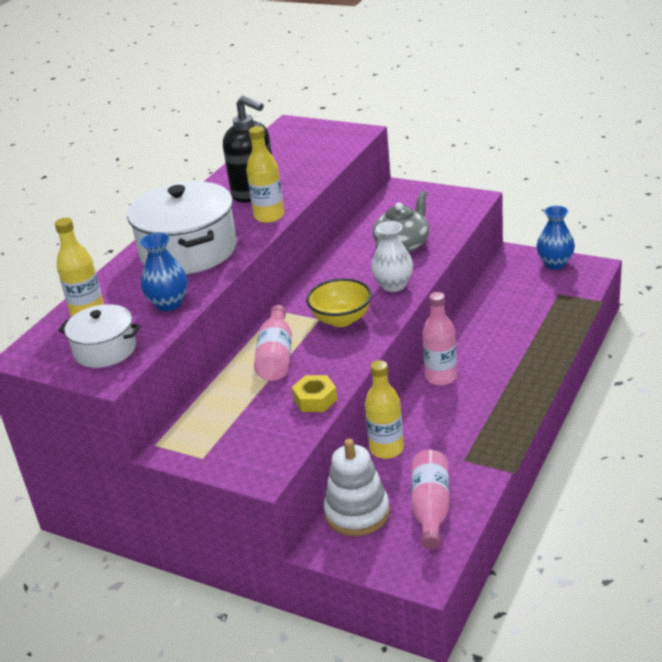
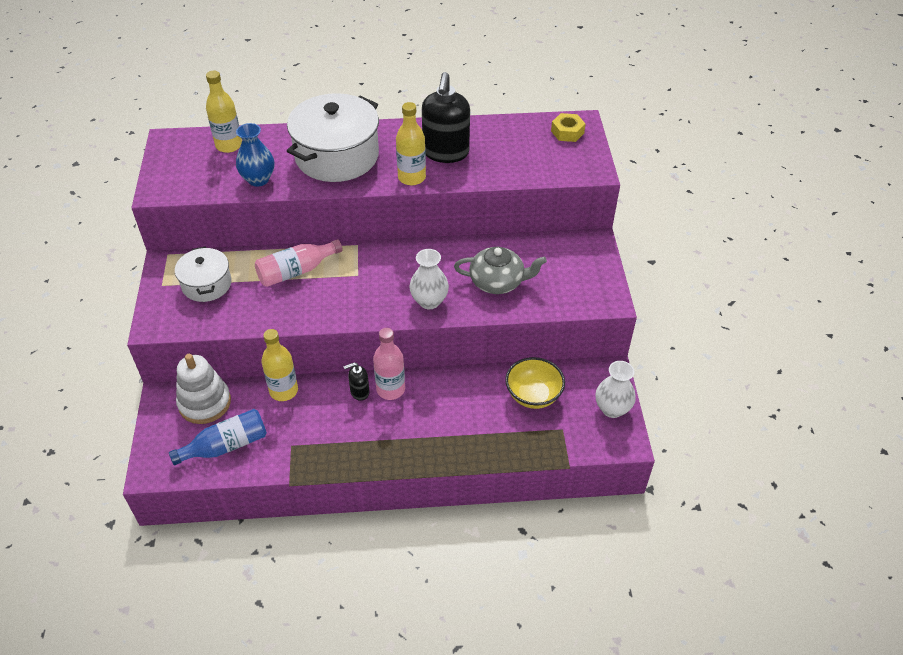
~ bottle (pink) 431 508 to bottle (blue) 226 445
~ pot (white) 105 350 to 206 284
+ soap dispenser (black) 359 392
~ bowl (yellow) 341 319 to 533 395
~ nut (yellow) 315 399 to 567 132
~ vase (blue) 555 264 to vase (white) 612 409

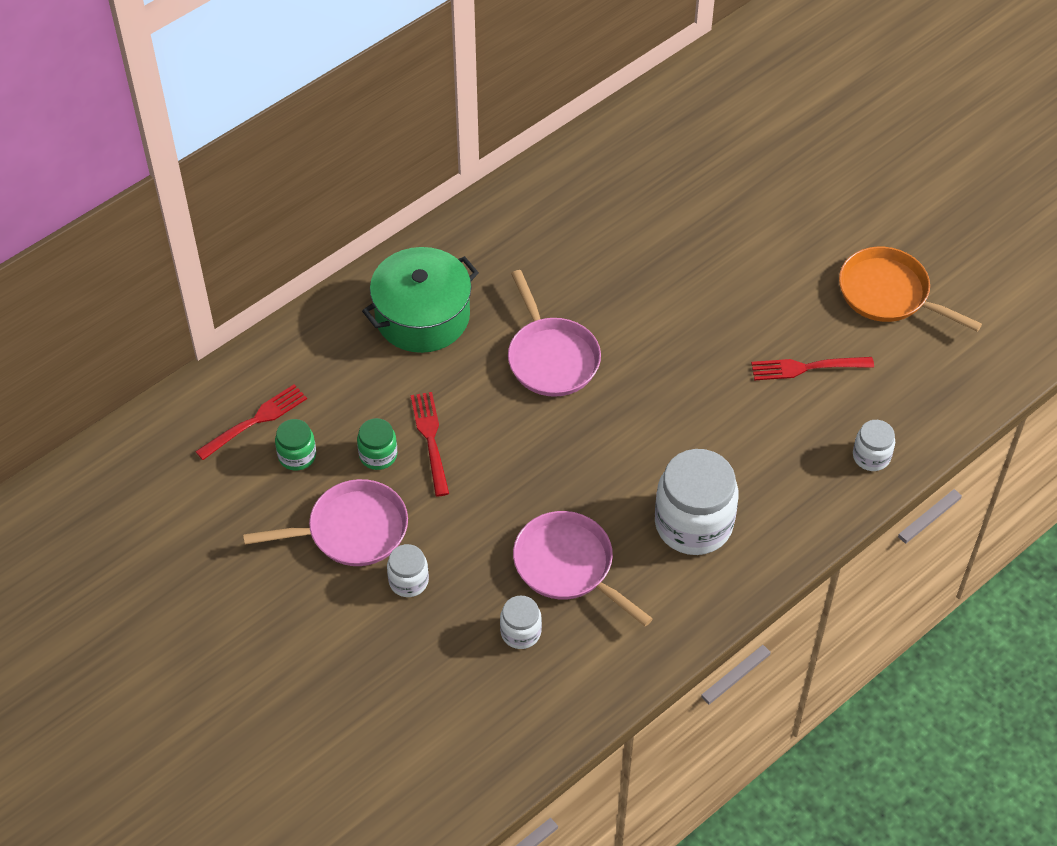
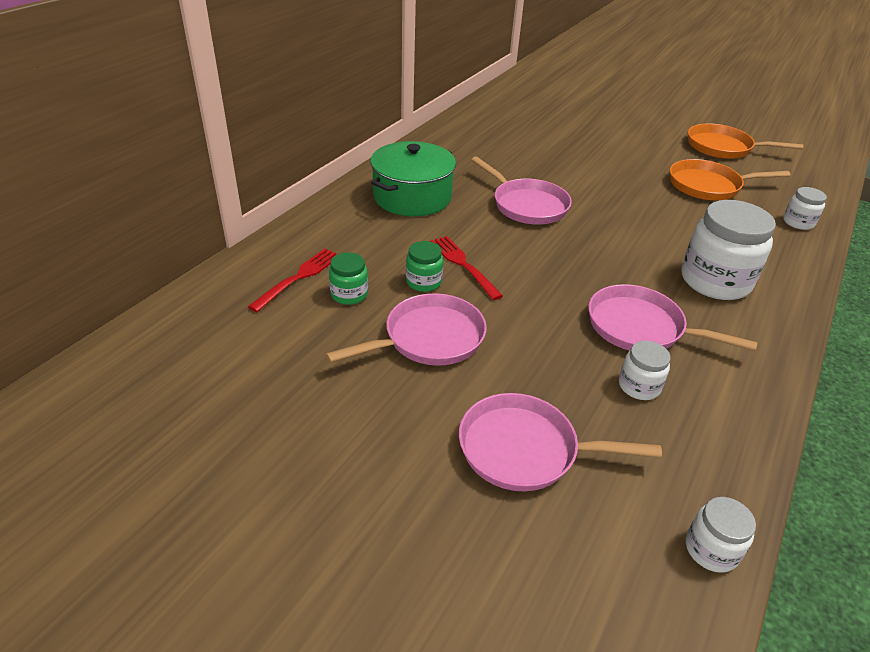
+ pan (pink) 525 450
~ fork (red) 807 367 to pan (orange) 708 186
~ jar (white) 408 581 to 711 549

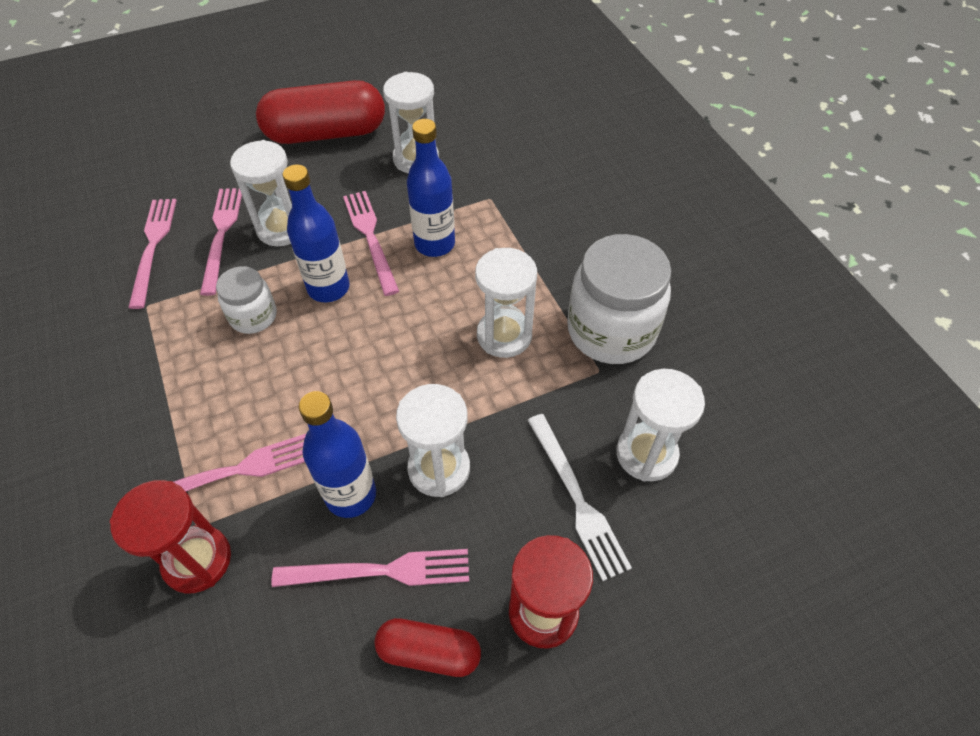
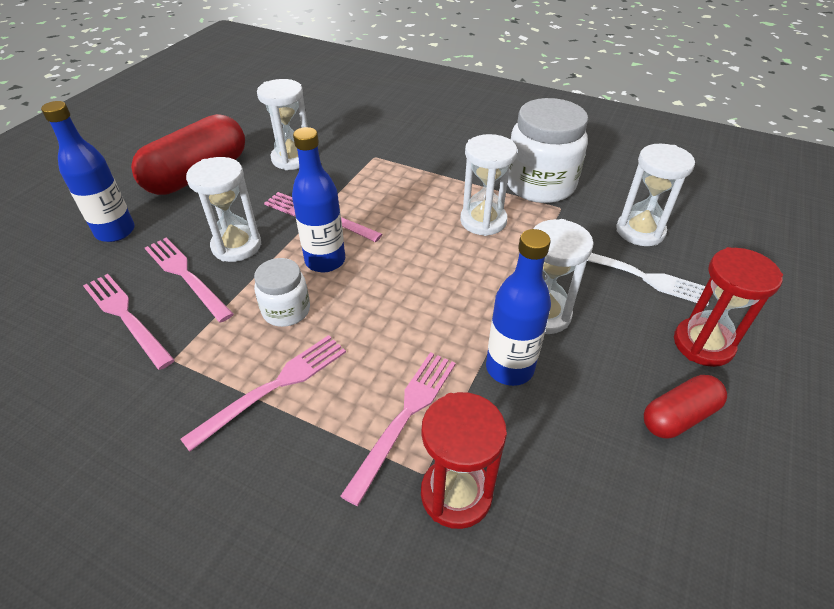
~ bottle (blue) 434 244 to 115 231
~ fork (pink) 380 571 to 274 387

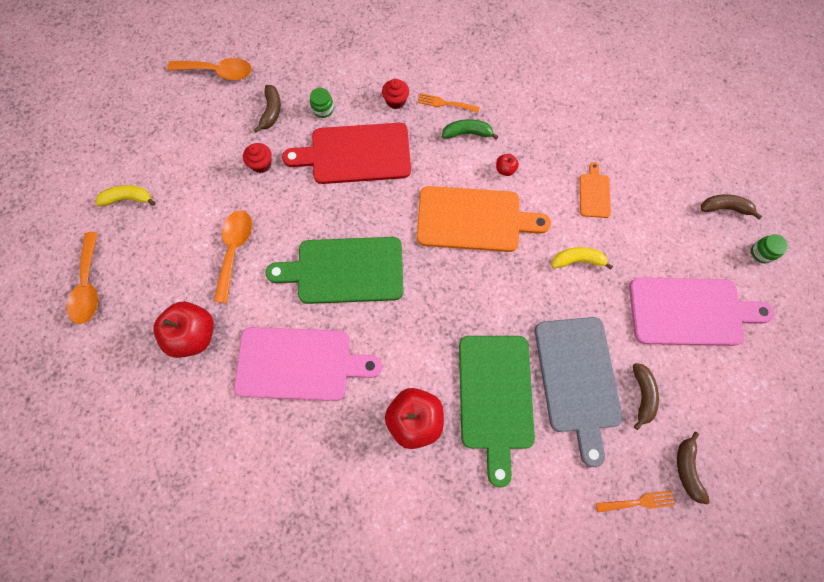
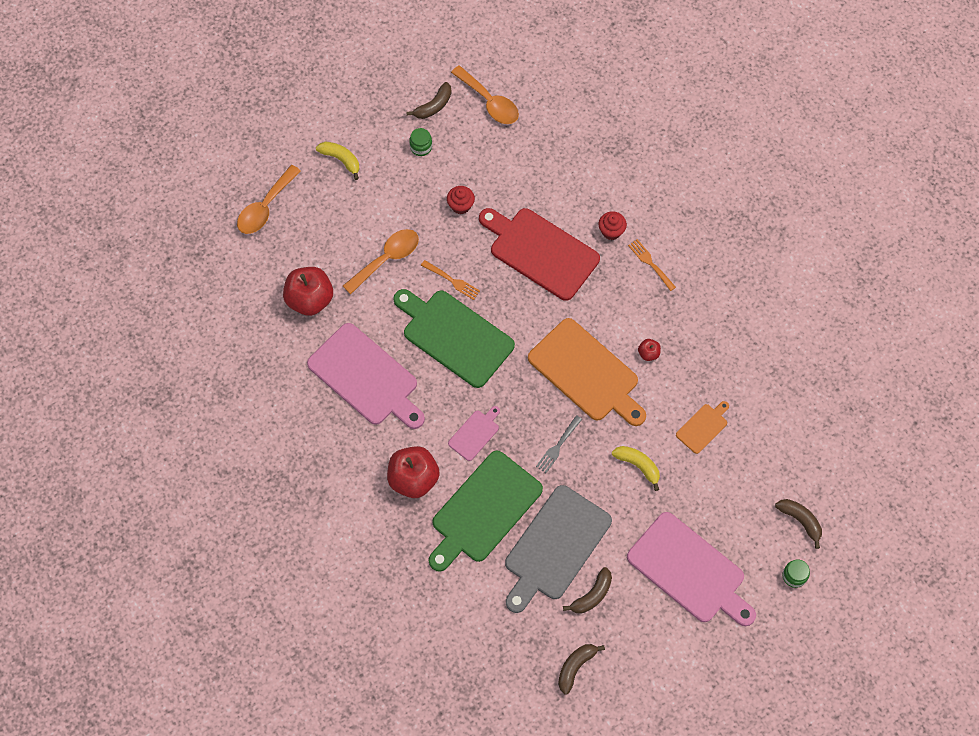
~ banana (brown) 271 111 to 434 106
~ jar (green) 323 109 to 421 147
~ fork (orange) 637 502 to 451 280
+ cutting board (pink) 475 434
+ fork (grey) 558 445
- banana (green) 467 133

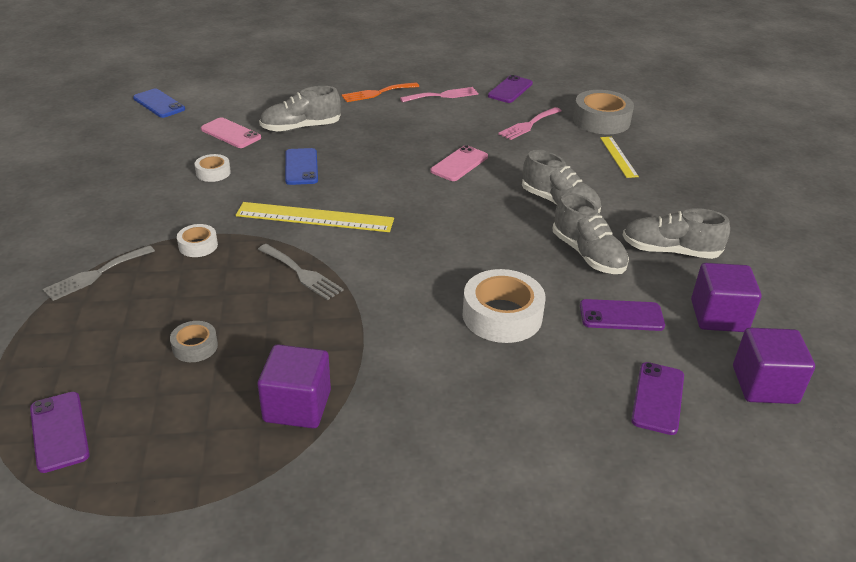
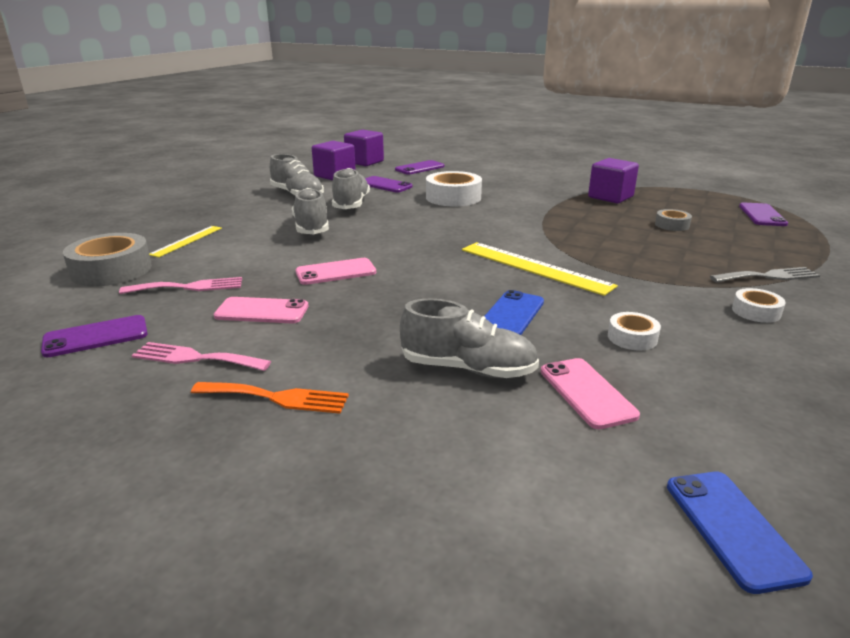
+ phone (pink) 262 311
~ tape (white) 198 245 to 756 312
- fork (grey) 301 273

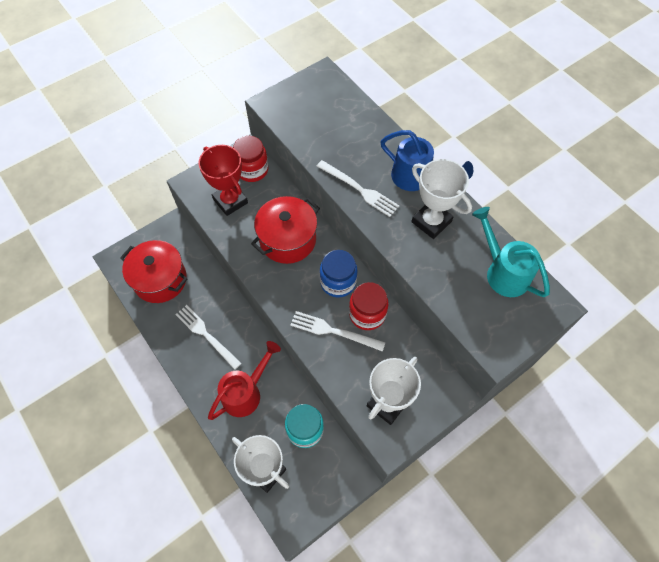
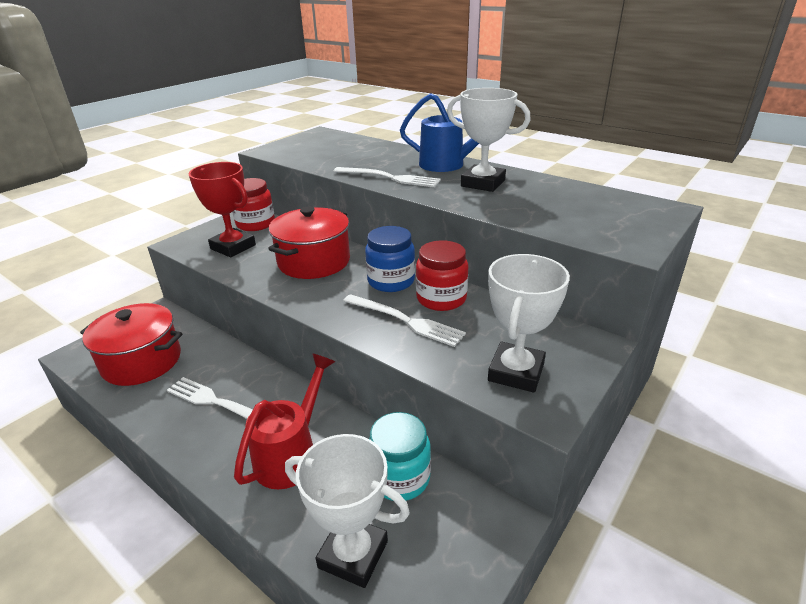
~ fork (white) 334 331 = 405 320 150 degrees counterclockwise
- watering can (turquoise) 503 272

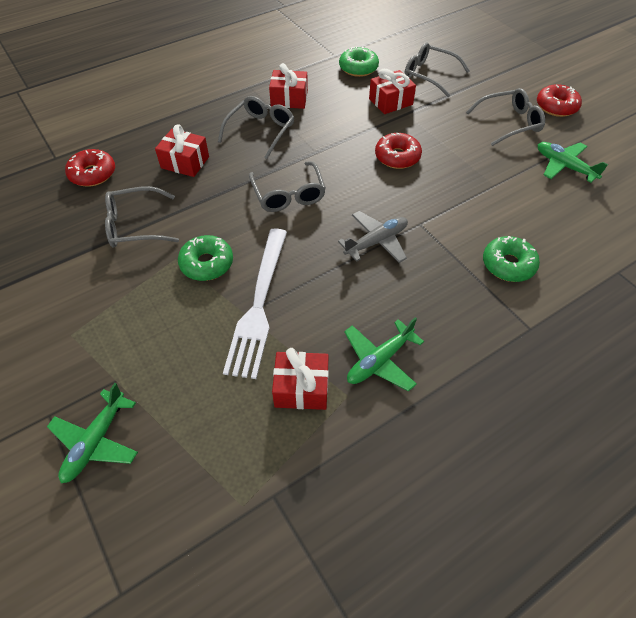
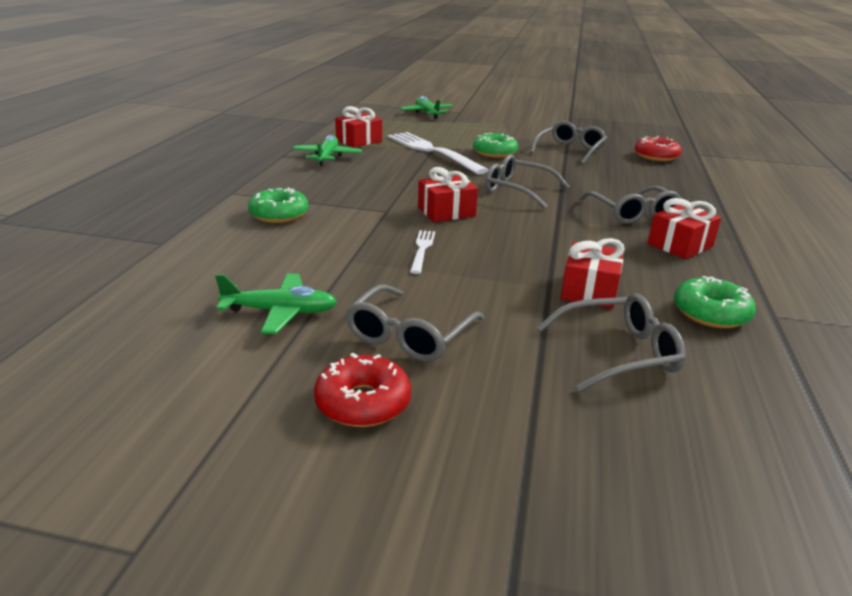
+ fork (white) 422 249
~ gift (red) 185 162 to 446 212
- plane (grey) 376 242
- donut (red) 397 157

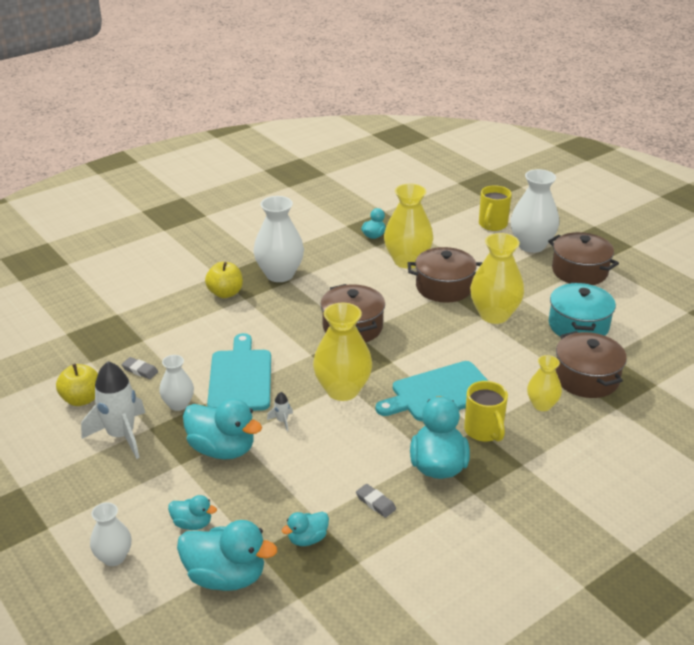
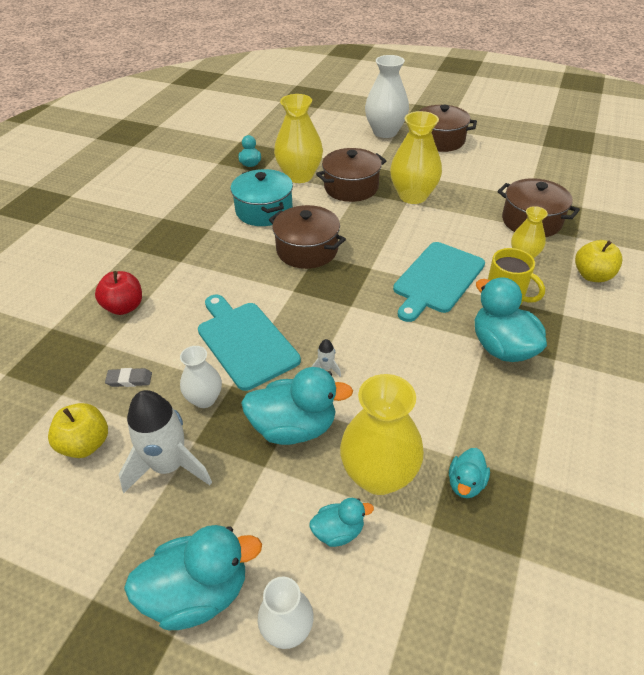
+ apple (red) 124 307
~ duck (turquoise) 226 576 to 198 592
~ pot (turquoise) 578 325 to 264 210
~ vase (yellow) 342 390 to 379 475
~ apple (yellow) 225 293 to 592 276
- vase (white) 279 274
- eraser (grey) 375 503
- mug (yellow) 492 225

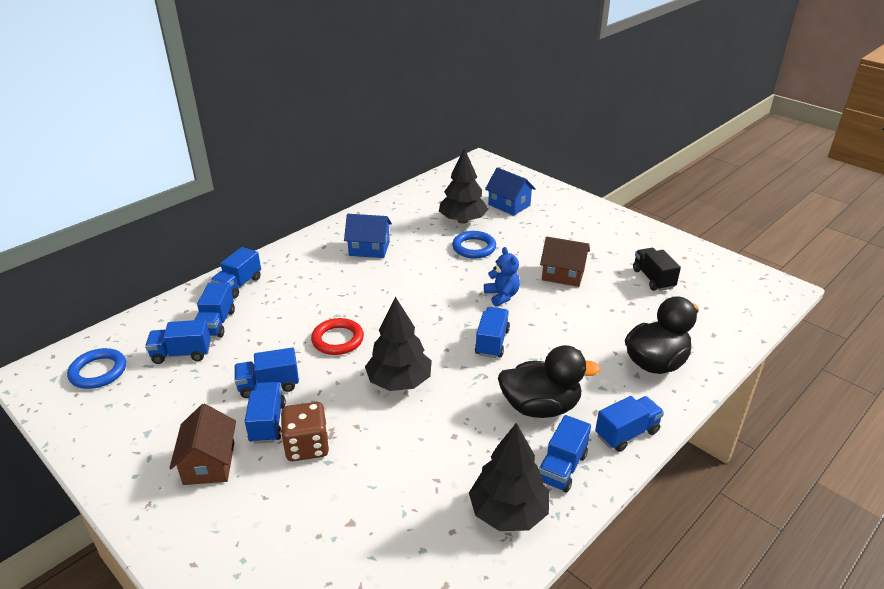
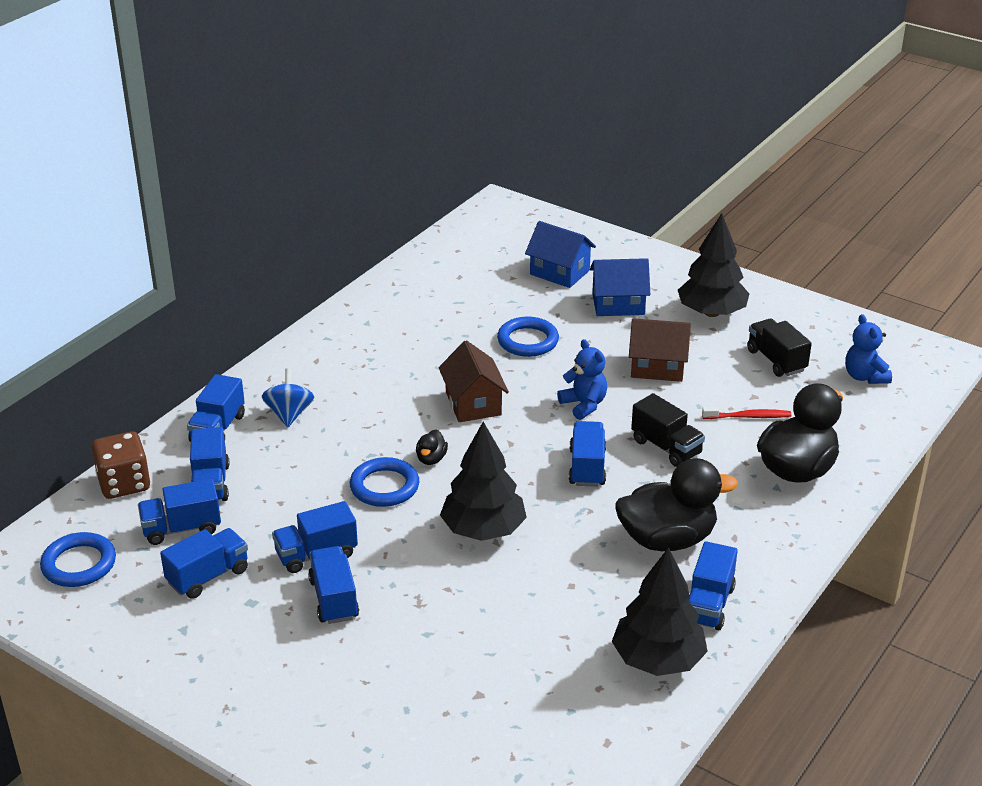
~ dice (brown) 307 446 to 124 484
~ truck (blue) 626 433 to 208 576
+ spinning top (blue) 289 414
~ ring (red) 338 340 to ring (blue) 384 486
+ duck (black) 431 459
~ house (brown) 209 463 to 473 403
~ house (blue) 369 249 to 618 304
+ truck (black) 666 447
~ tree (black) 462 220 to 711 312
+ toothbrush (red) 748 417
+ teddy bear (blue) 865 377

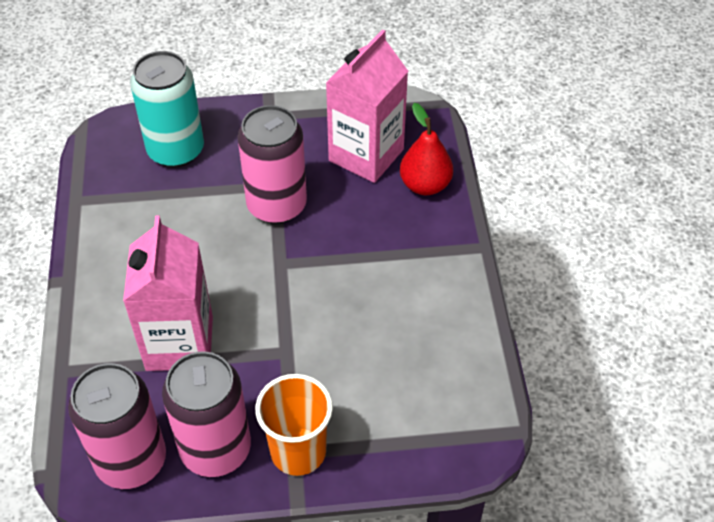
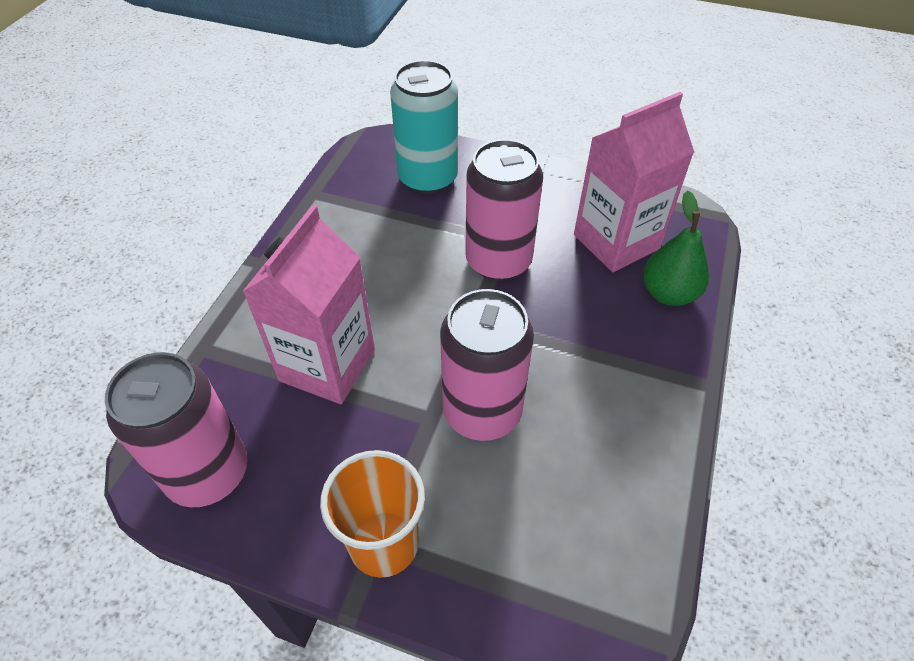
~ can (pink) 215 449 to 482 411
~ pear (red) 425 185 to pear (green) 668 293

